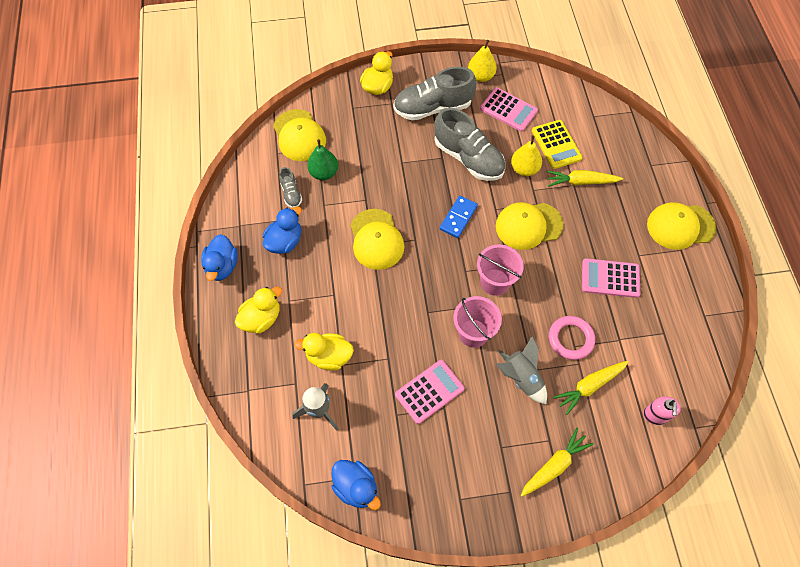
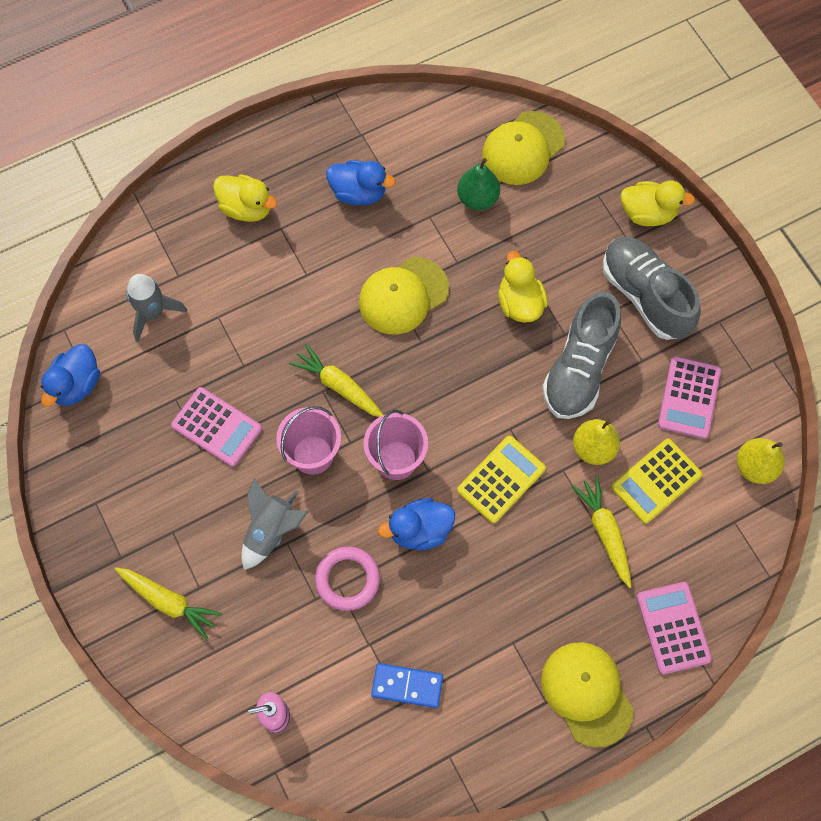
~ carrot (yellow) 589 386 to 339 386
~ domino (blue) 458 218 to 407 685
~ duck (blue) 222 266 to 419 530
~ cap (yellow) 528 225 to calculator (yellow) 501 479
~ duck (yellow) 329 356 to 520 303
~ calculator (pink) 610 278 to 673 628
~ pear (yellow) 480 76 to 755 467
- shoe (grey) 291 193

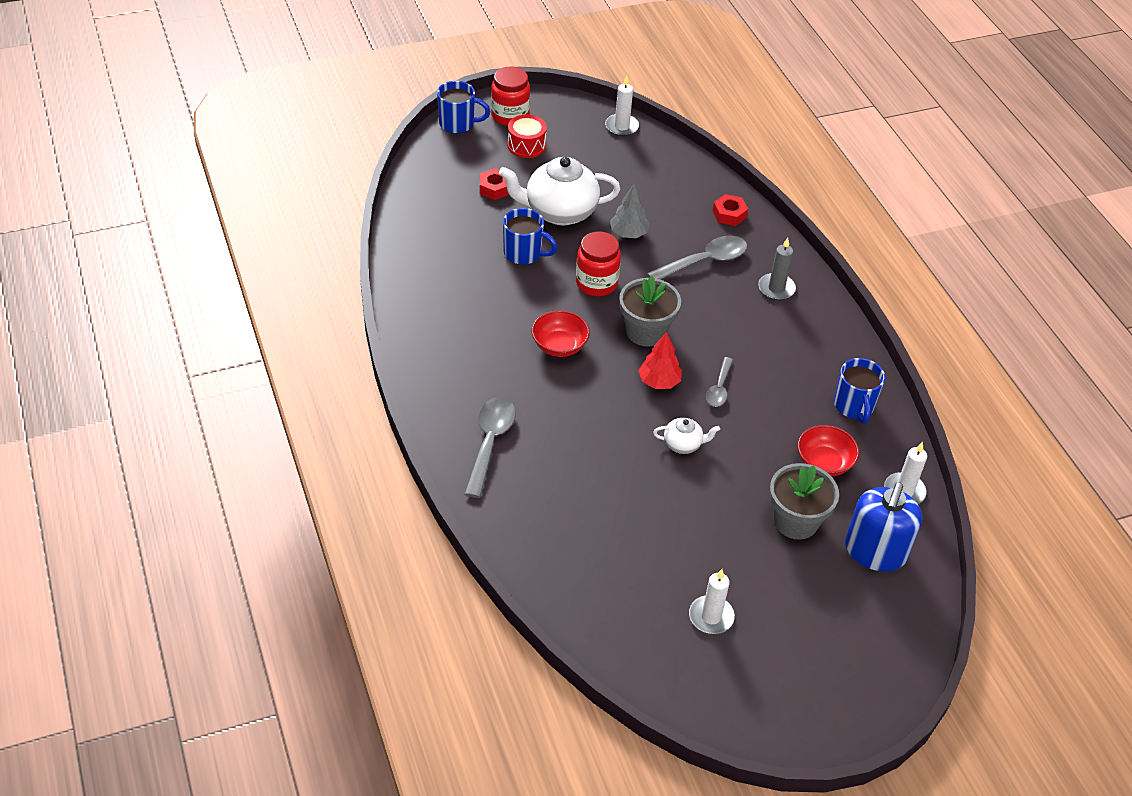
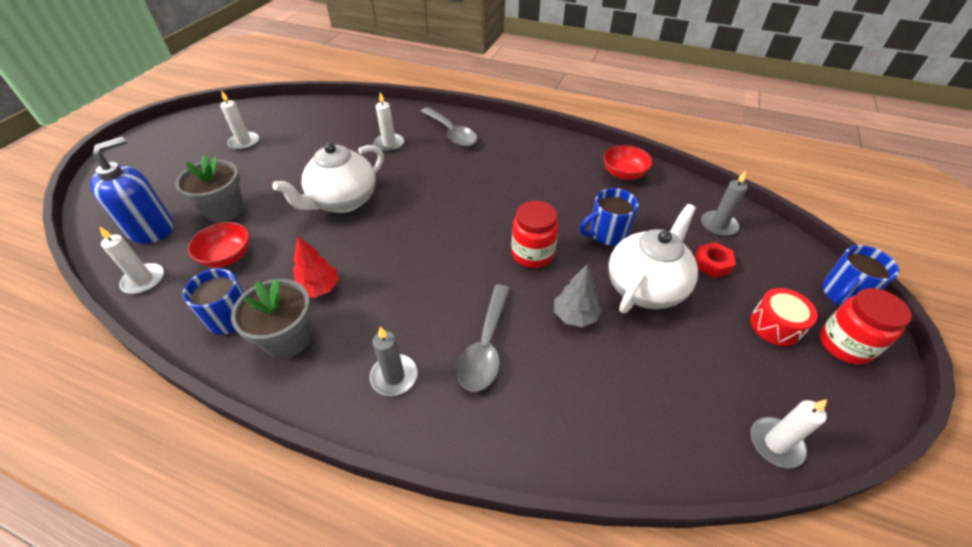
~ soap dispenser (blue) 875 551 = 151 228 60 degrees clockwise
~ flower pot (grey) 646 331 to 288 338
~ teapot (white) 683 444 = 342 201 x2.13
~ tree (red) 659 382 to 319 288
+ candle (white) 389 144
~ bowl (red) 559 346 to 623 174
+ candle (grey) 718 225
- spoon (grey) 719 388
- nut (red) 729 214

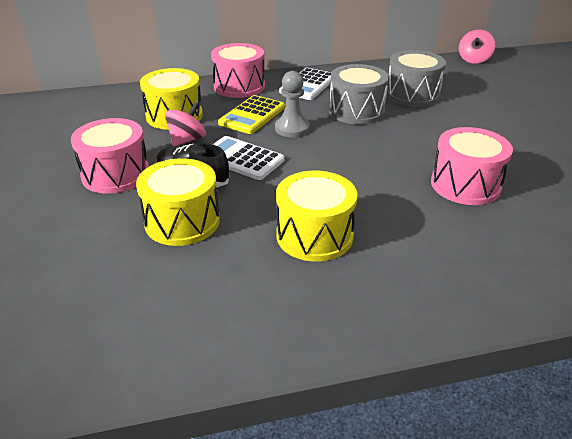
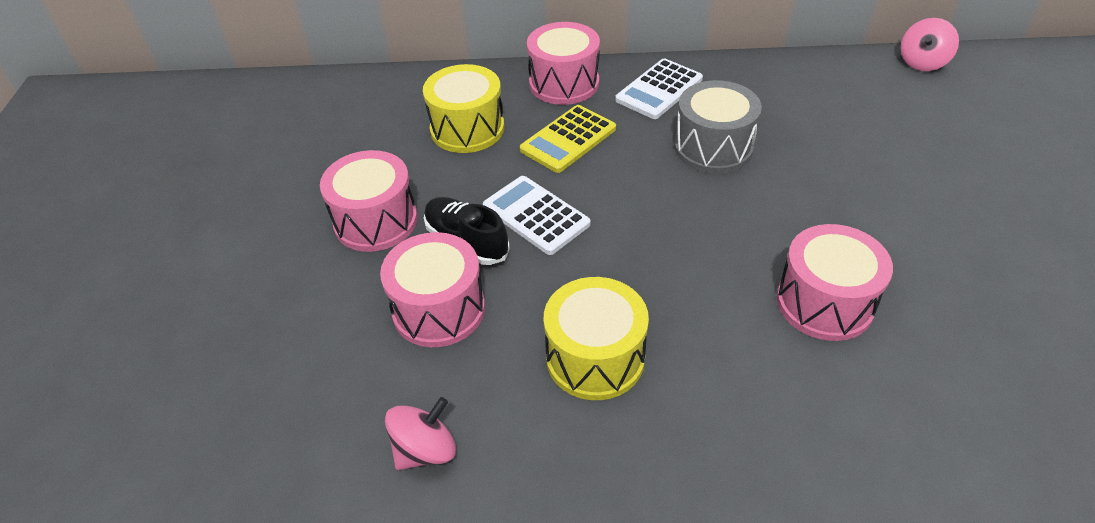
~ drum (yellow) 182 221 to drum (pink) 439 309
~ spinning top (pink) 187 140 to 425 450
- pawn (grey) 292 128
- drum (grey) 412 95

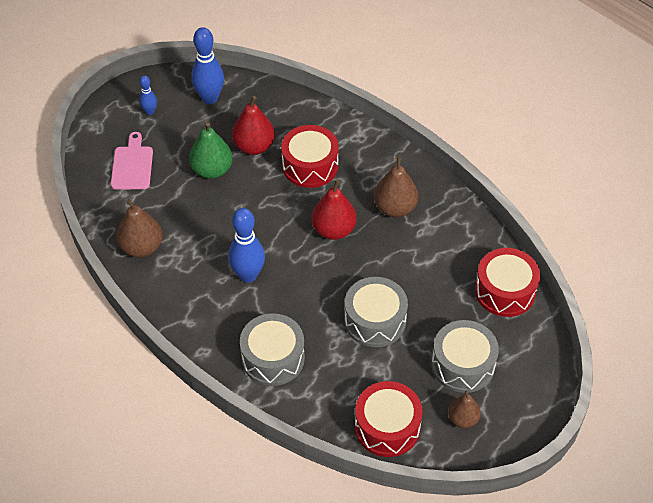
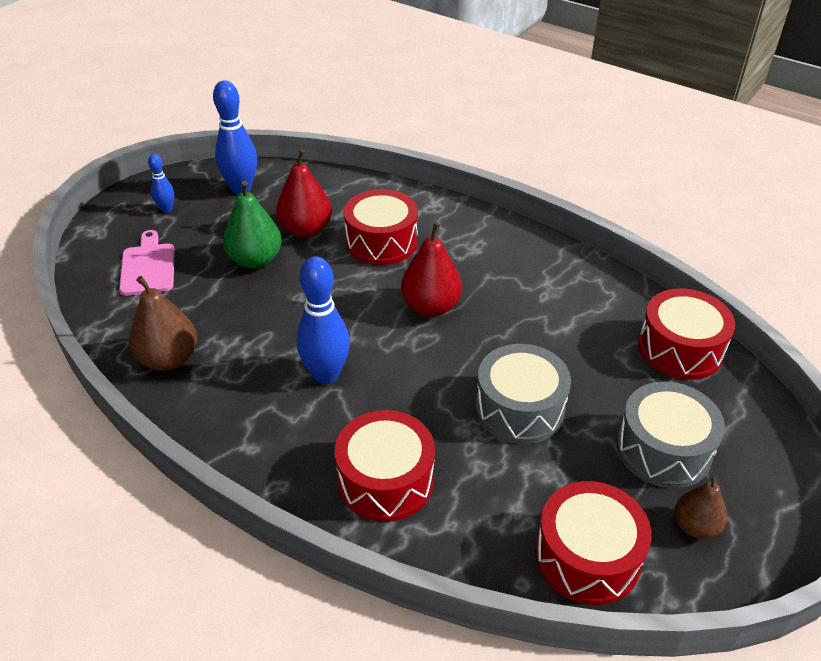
~ drum (grey) 273 358 to drum (red) 385 480
- pear (brown) 395 208

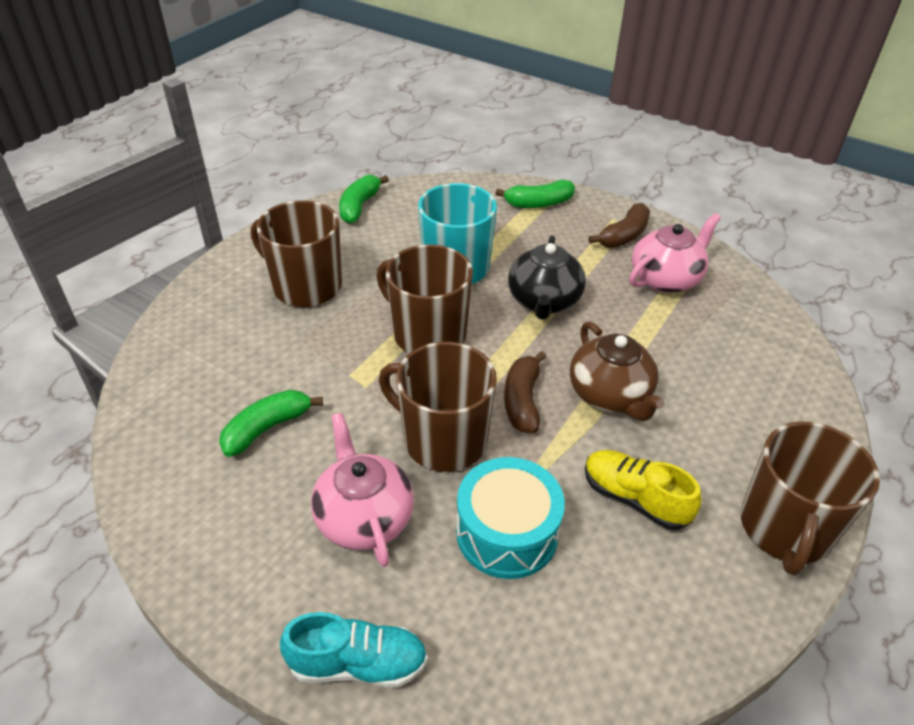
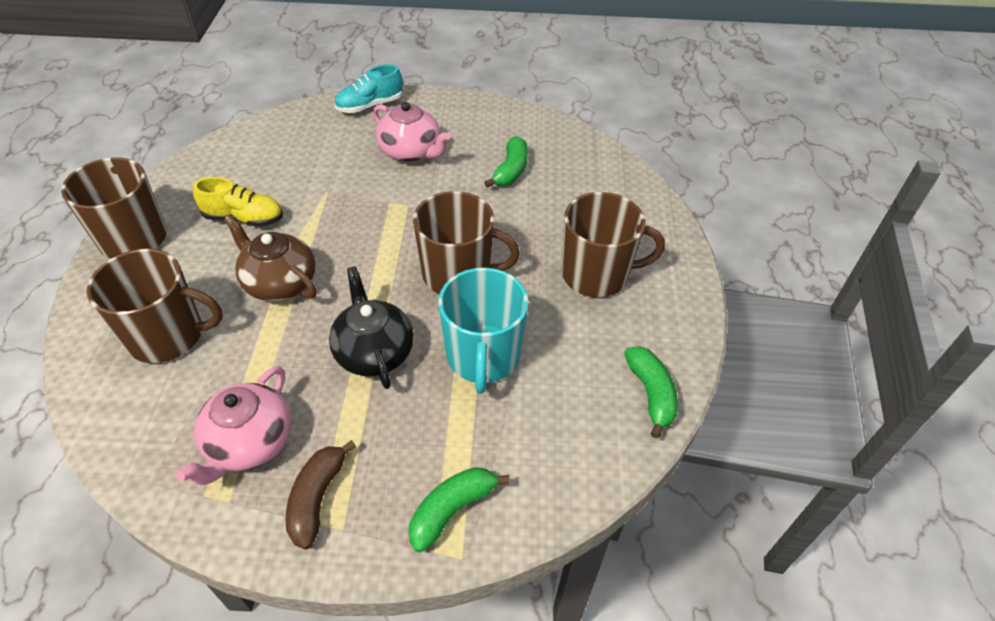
~ mug (brown) 443 439 to 168 336
- drum (turquoise) 507 532
- banana (brown) 522 401

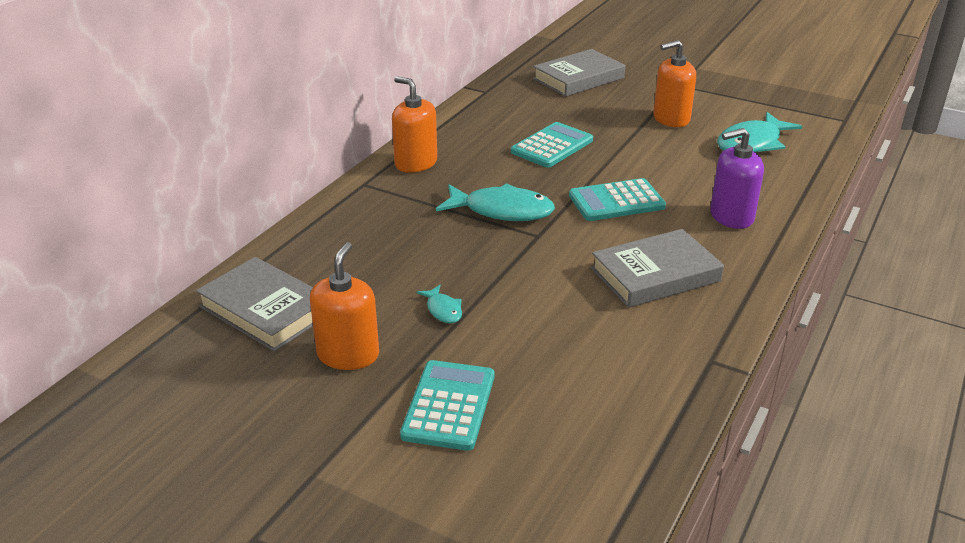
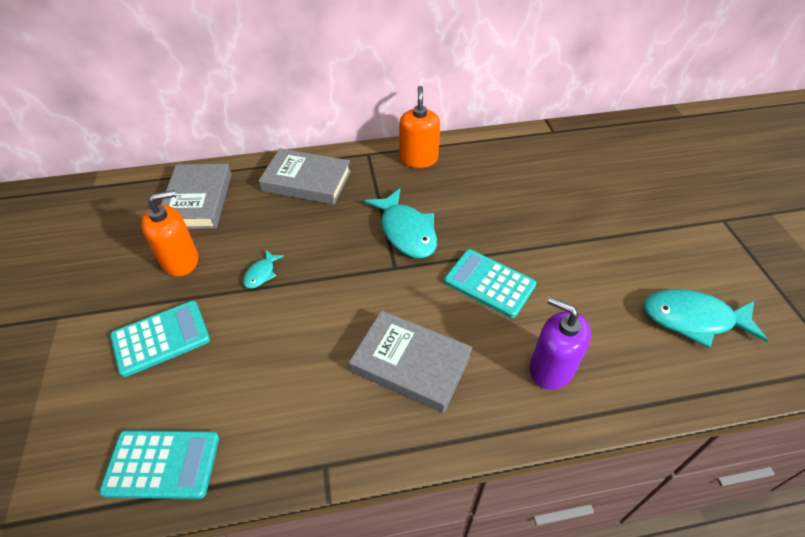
~ calculator (turquoise) 552 146 to 162 464
~ book (grey) 578 78 to 307 181
- soap dispenser (orange) 671 119

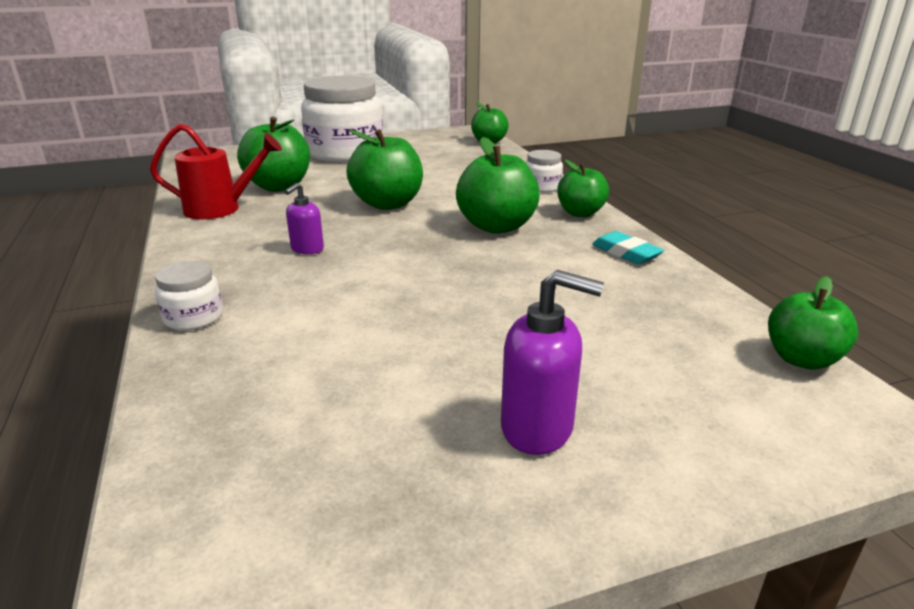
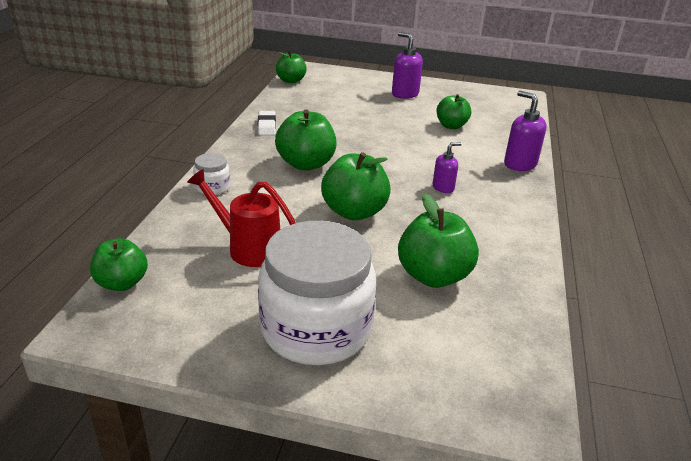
~ watering can (red) 220 209 to 248 248
~ eraser (turquoise) 626 253 to eraser (white) 267 126
~ apple (green) 580 213 to 451 126
~ jar (white) 193 317 to soap dispenser (purple) 519 164

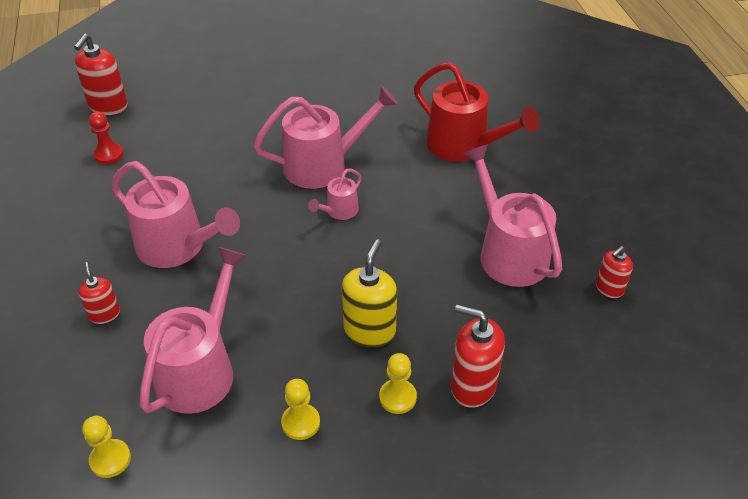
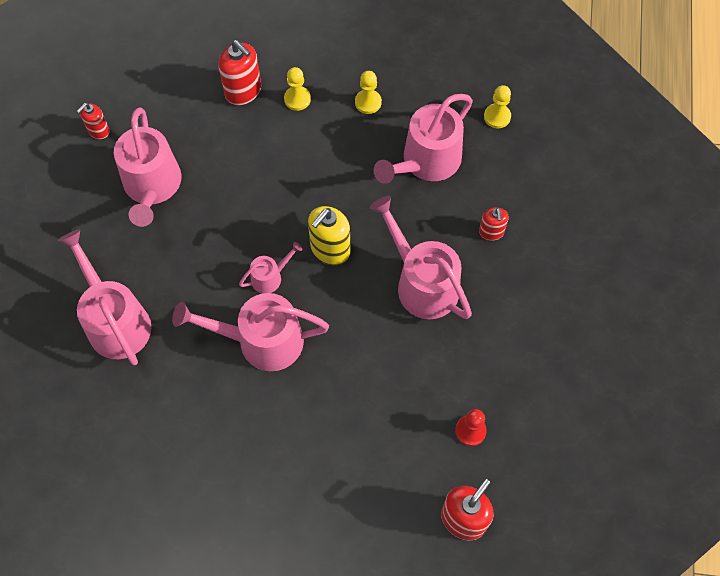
~ watering can (red) 463 146 to watering can (pink) 115 321
~ soap dispenser (red) 609 288 = 98 131 150 degrees clockwise
~ soap dispenser (yellow) 369 331 to 330 249

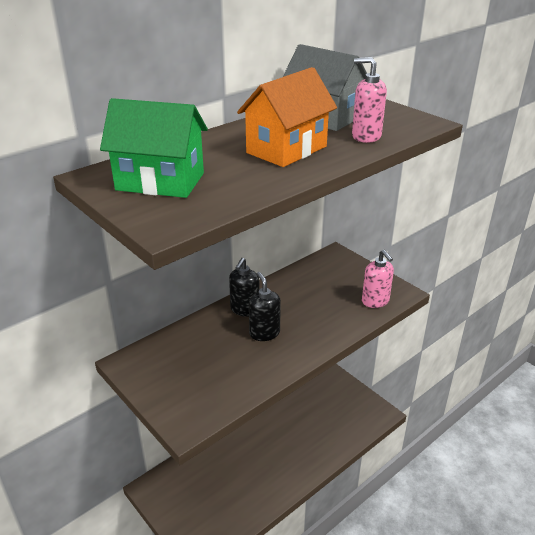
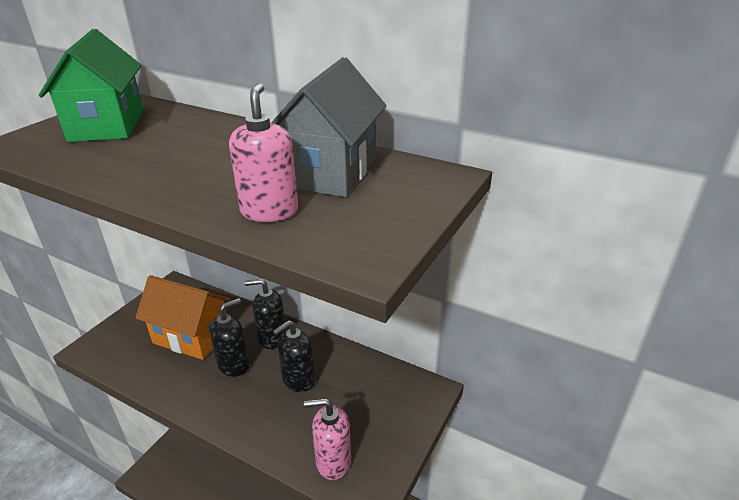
~ house (orange) 286 150 to 191 336
+ soap dispenser (black) 298 380
~ soap dispenser (pink) 375 301 = 333 461 45 degrees clockwise

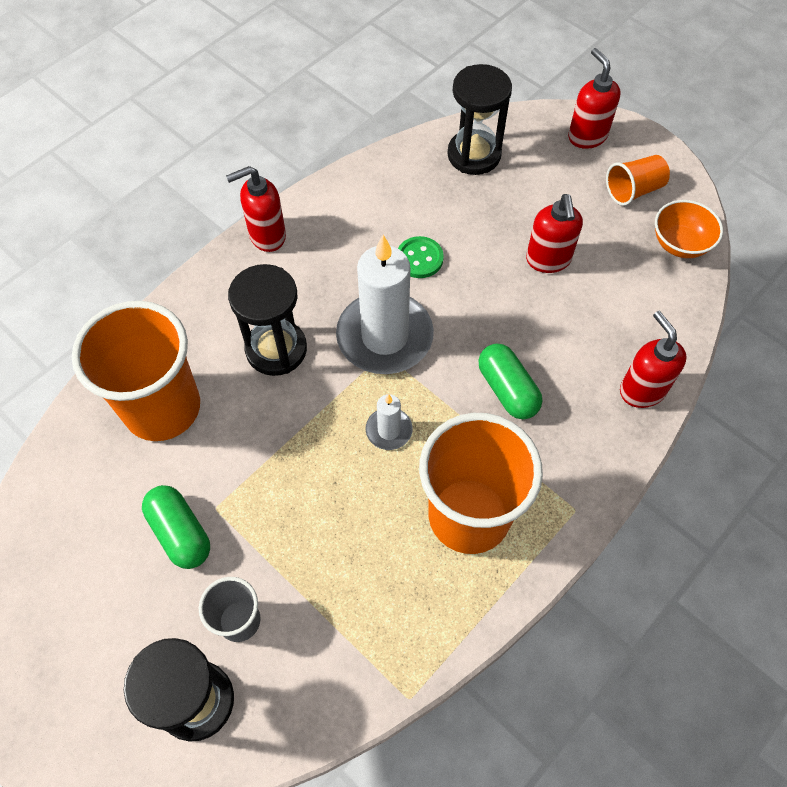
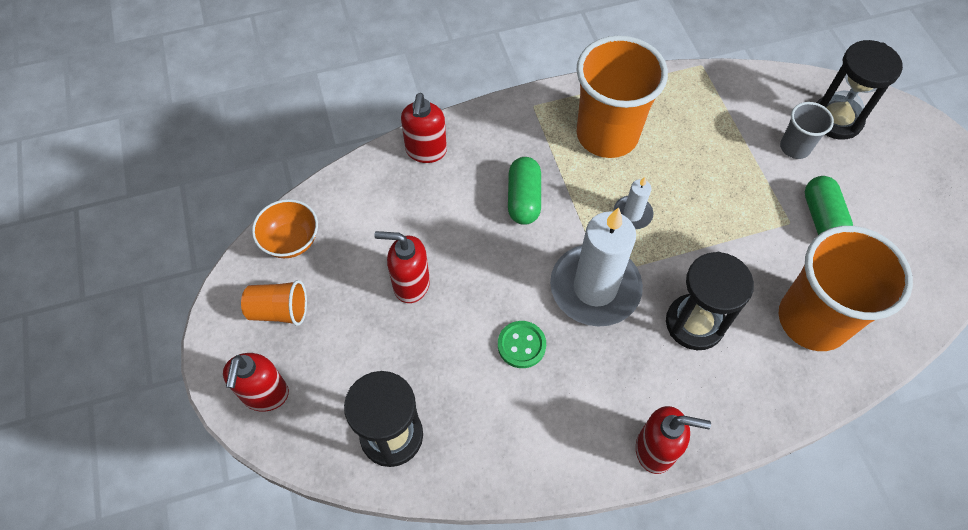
~ soap dispenser (red) 548 260 = 410 284 105 degrees counterclockwise

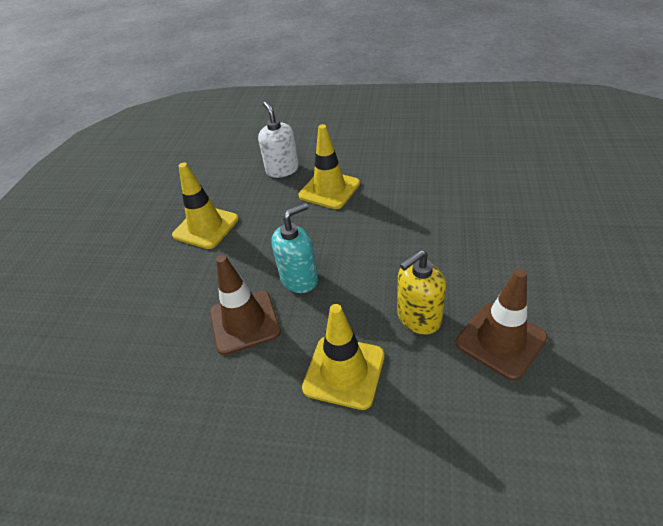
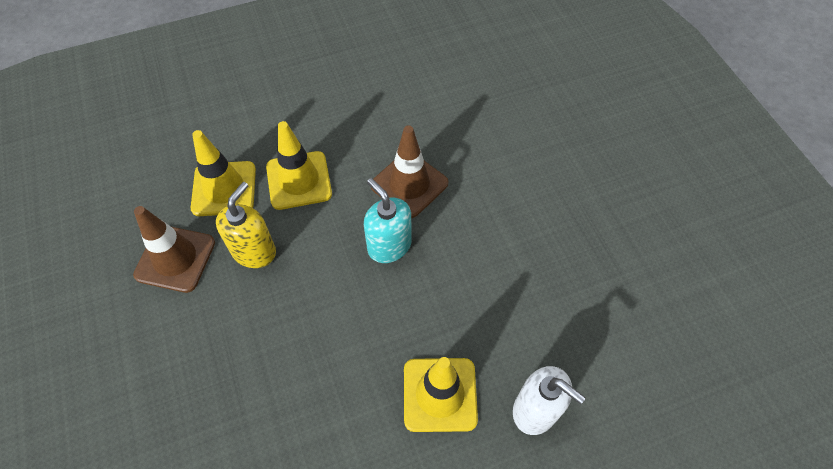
~ traffic cone (yellow) 206 227 to 224 189
~ soap dispenser (turquoise) 299 279 = 389 245 120 degrees clockwise

